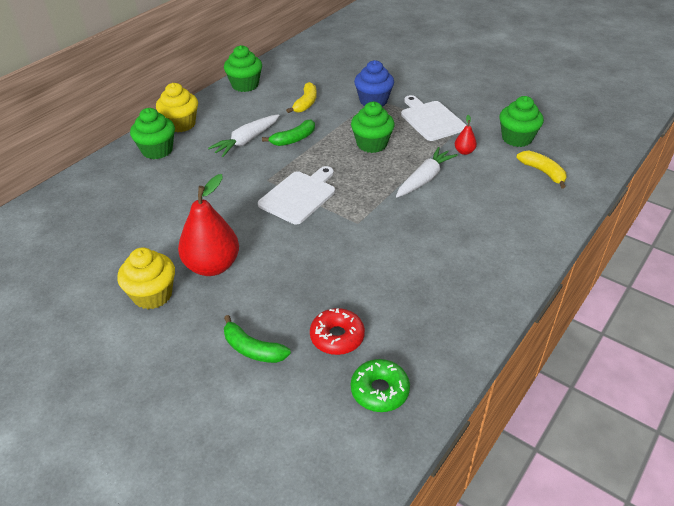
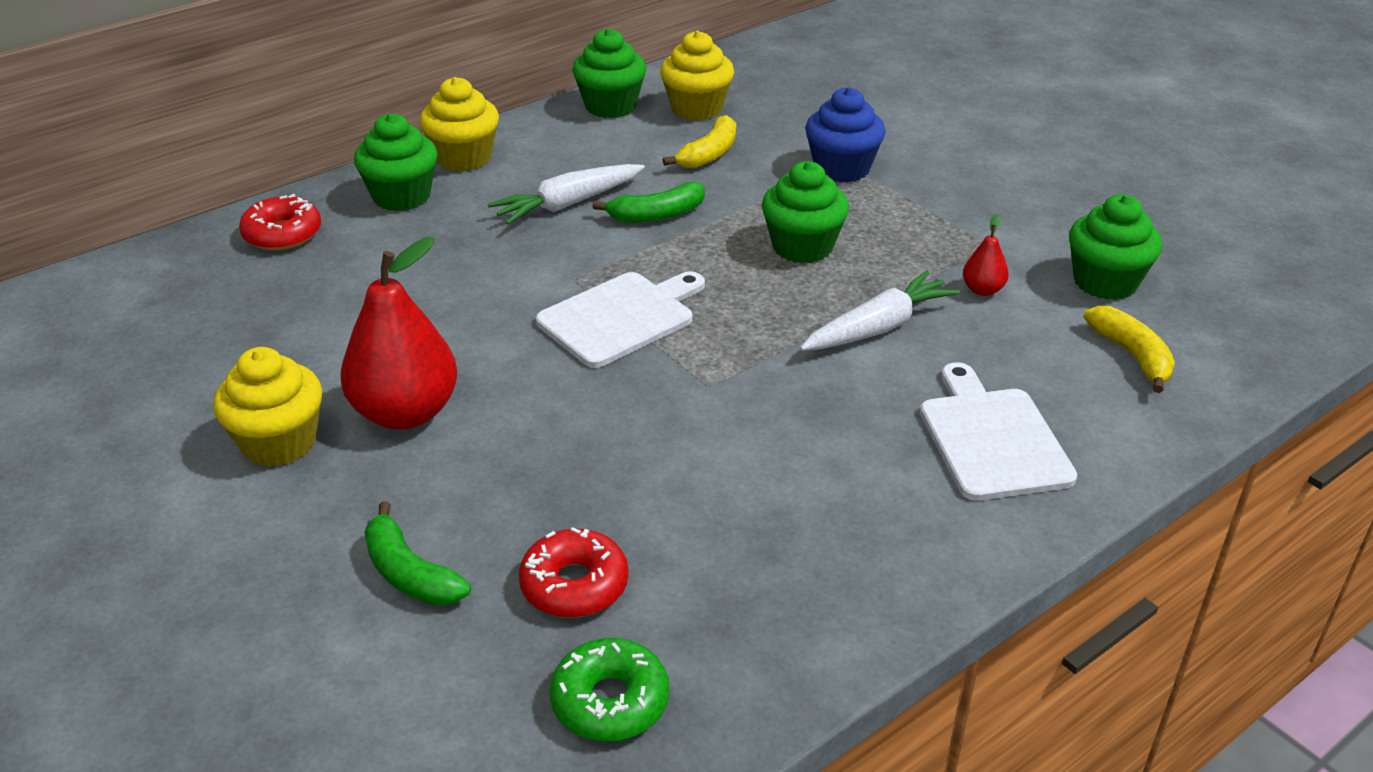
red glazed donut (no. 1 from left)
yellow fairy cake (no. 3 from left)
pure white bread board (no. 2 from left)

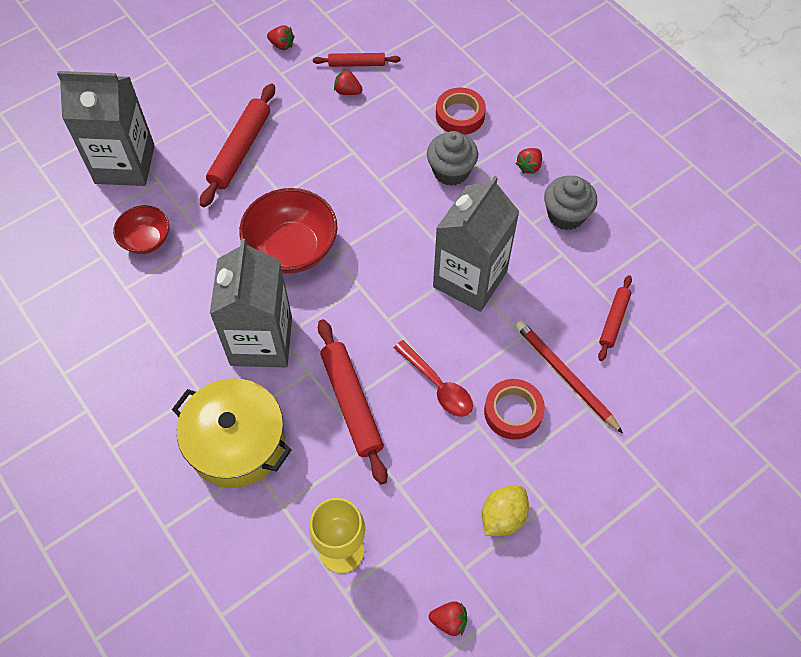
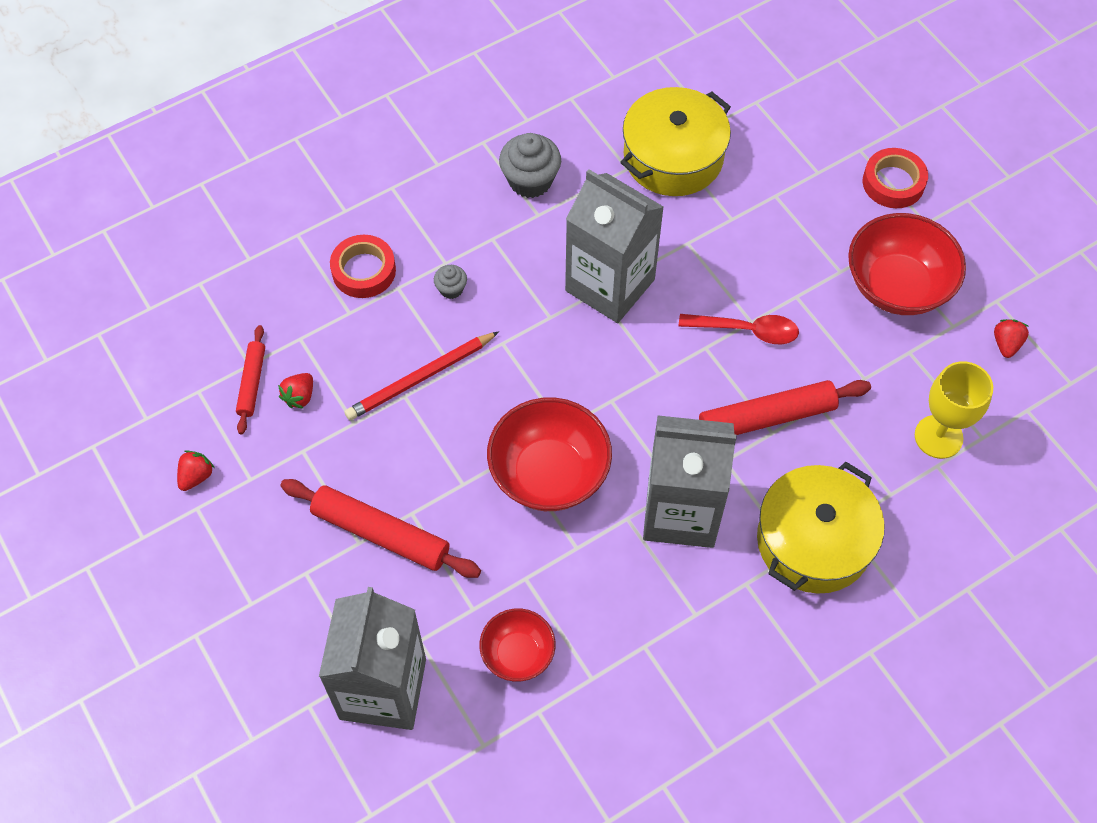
red lead pencil
ash-grey fairy cake (no. 1 from left)
yellow cooking pot (no. 1 from left)
red teaspoon
red serving bowl (no. 3 from left)
red sticky tape (no. 2 from left)
red strawberry (no. 4 from left in the first image)

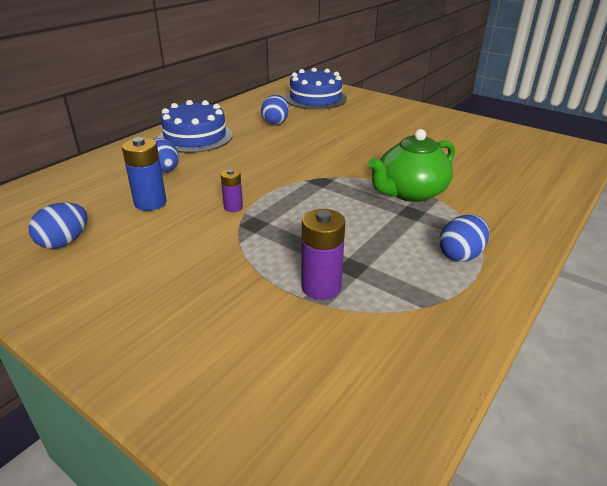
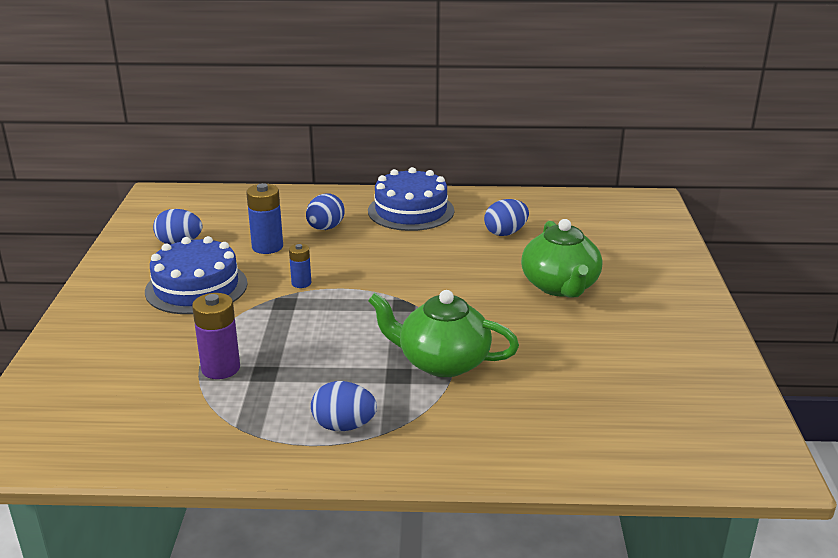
blue cake (no. 1 from left)
blue battery (no. 2 from left)
leaf-green china teapot (no. 2 from left)

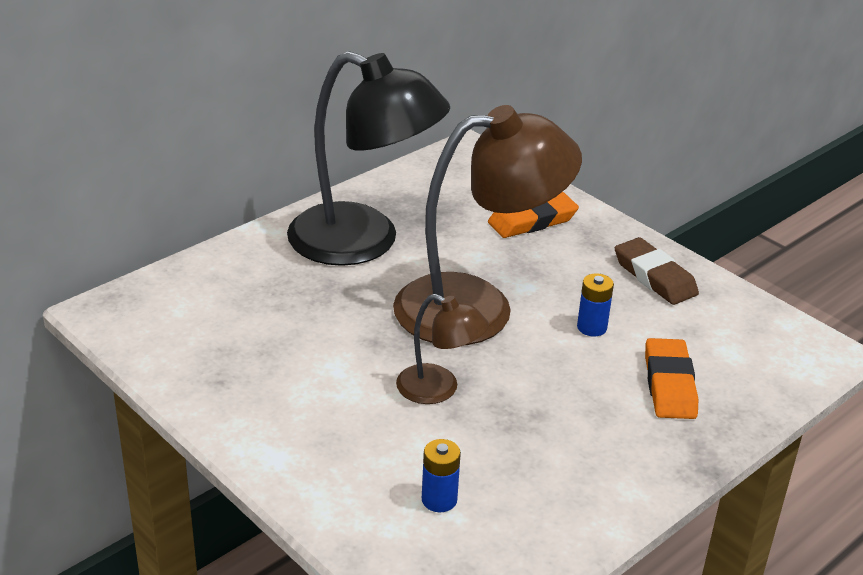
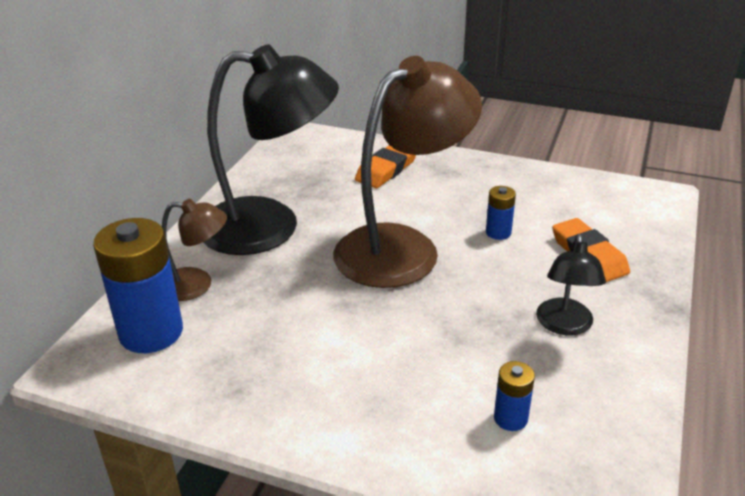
blue battery (no. 1 from left)
russet lamp (no. 1 from left)
ebony lamp (no. 2 from left)
russet eraser

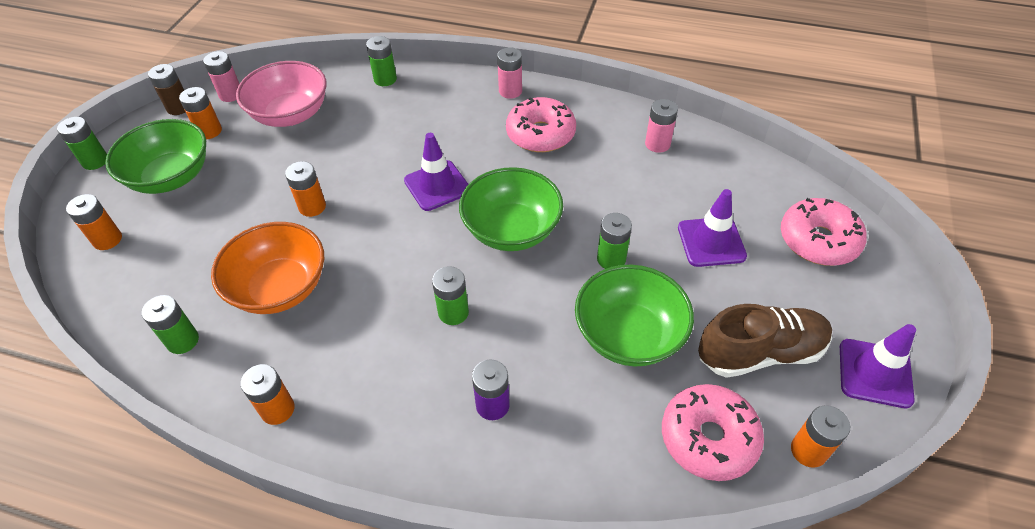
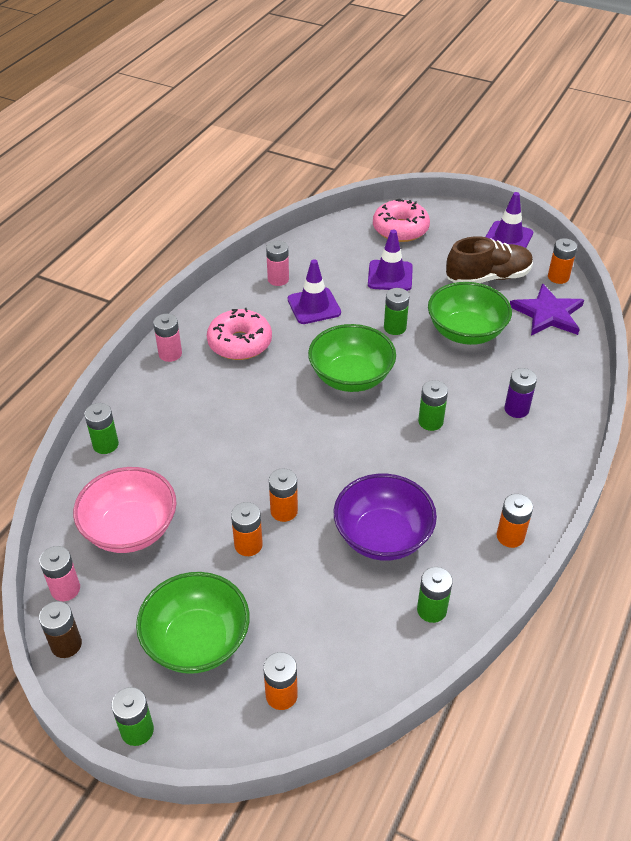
orange-coloured battery (no. 1 from left)
purple safety cone (no. 1 from left)
purple serving bowl
russet lace-up shoe
purple five-pointed star

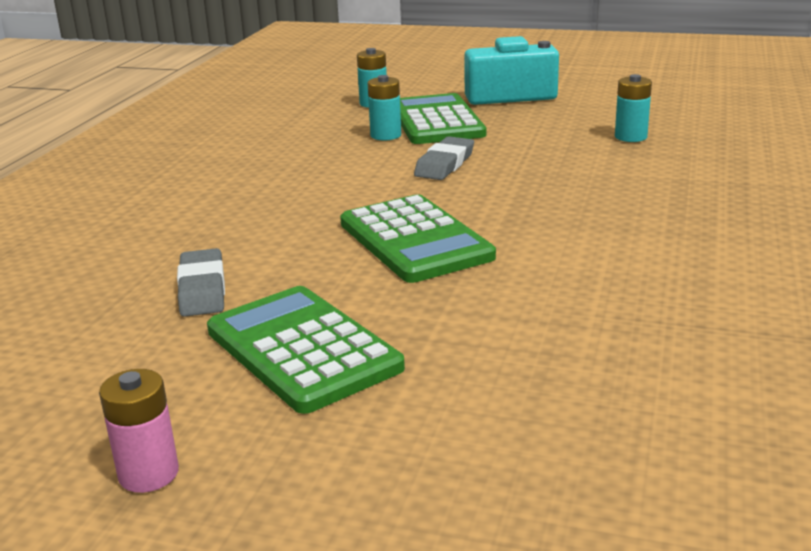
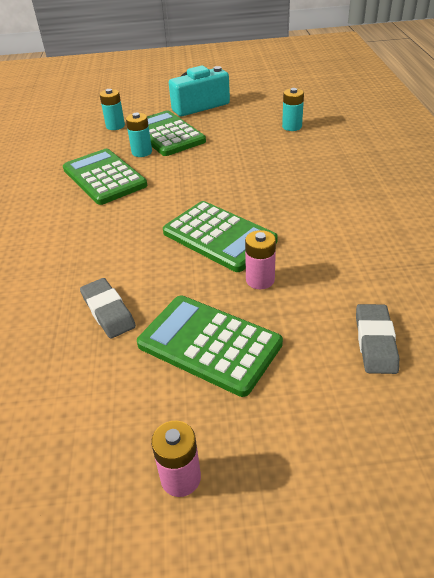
leaf-green adding machine (no. 1 from left)
pink battery (no. 2 from left)
ash-grey eraser (no. 2 from left)

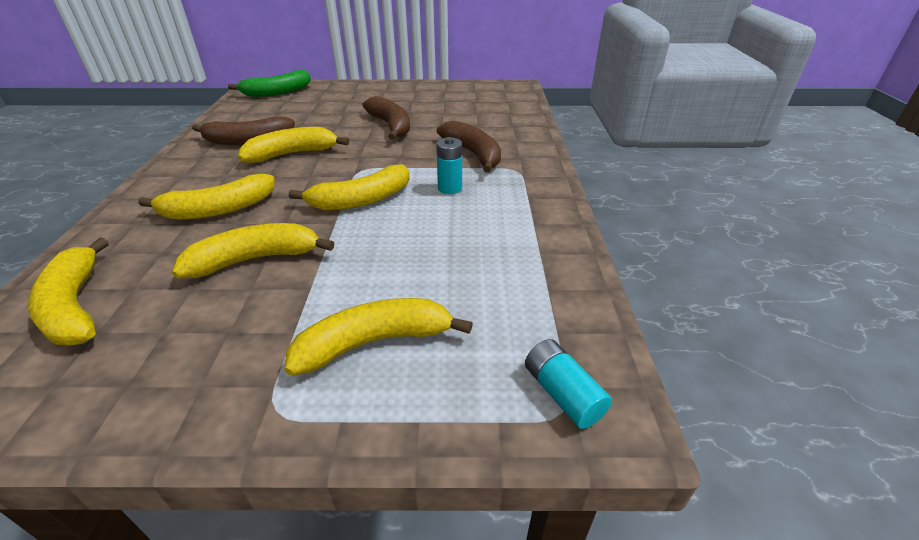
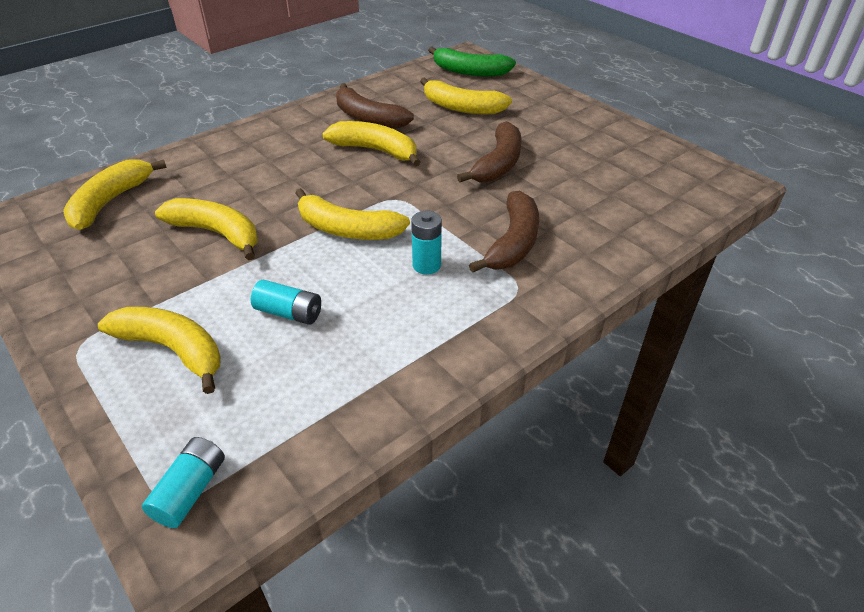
aqua battery (no. 2 from left)
yellow banana (no. 6 from left)

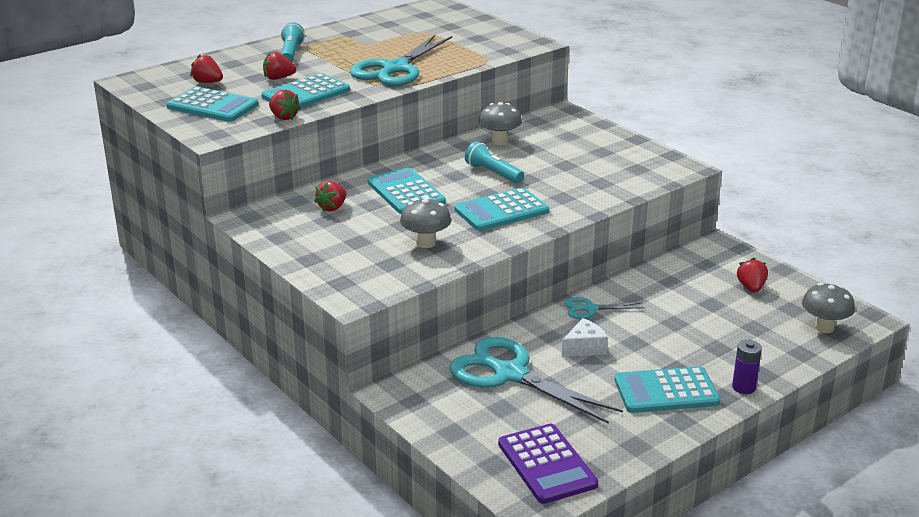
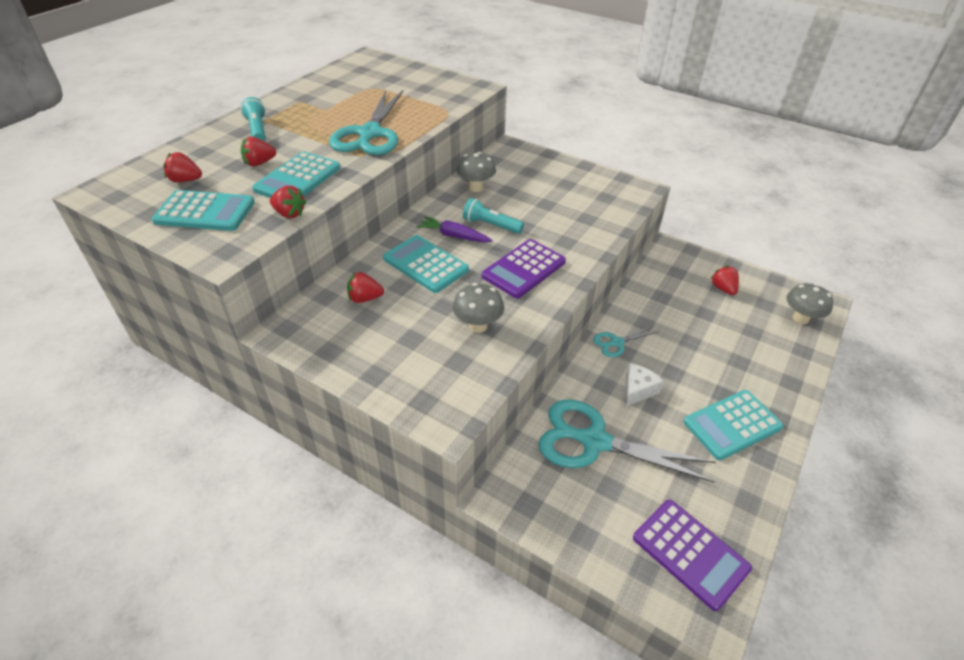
red strawberry (no. 4 from left)
purple toy carrot
purple adding machine (no. 1 from left)
purple battery

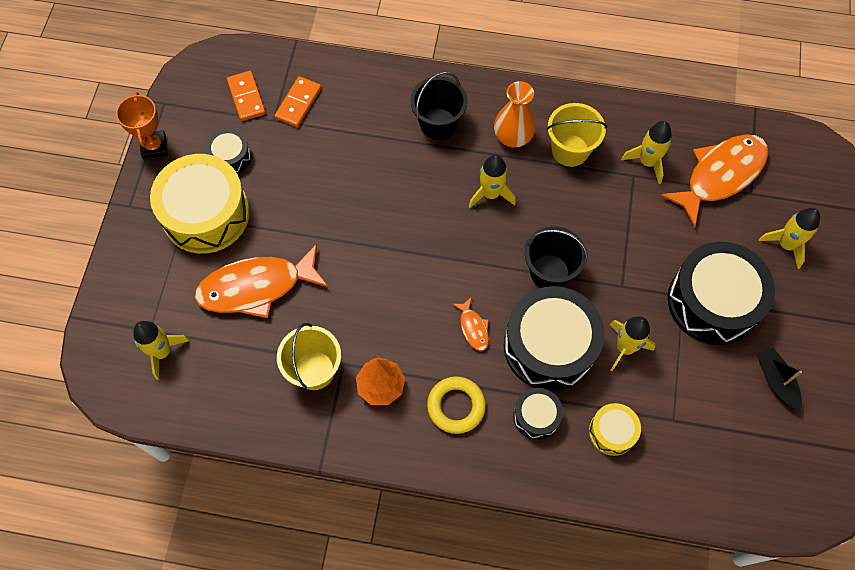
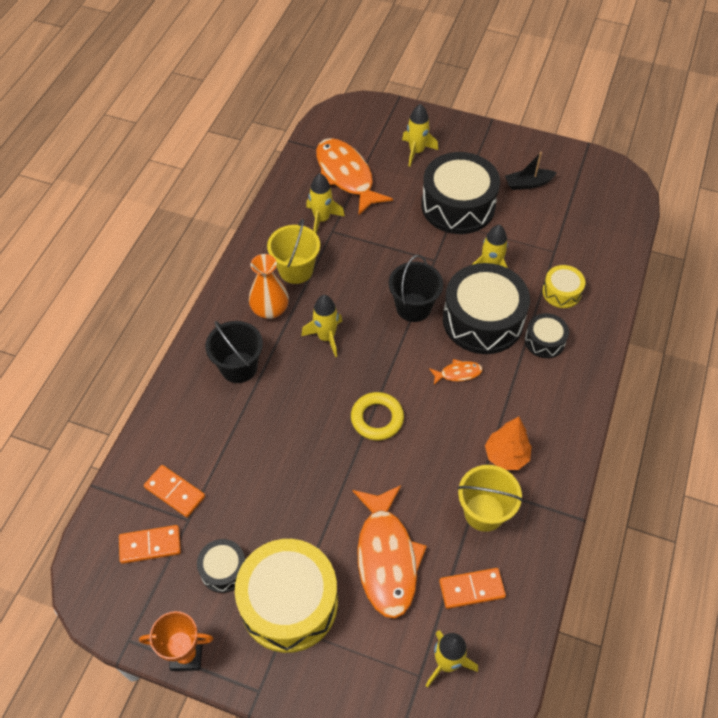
yellow ring
orange-coloured domino (no. 3 from left)

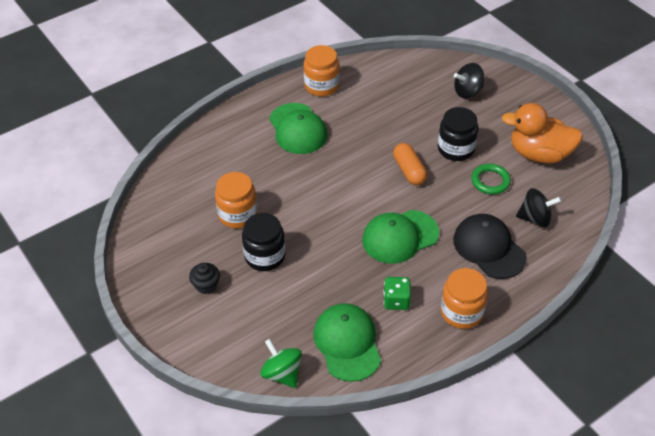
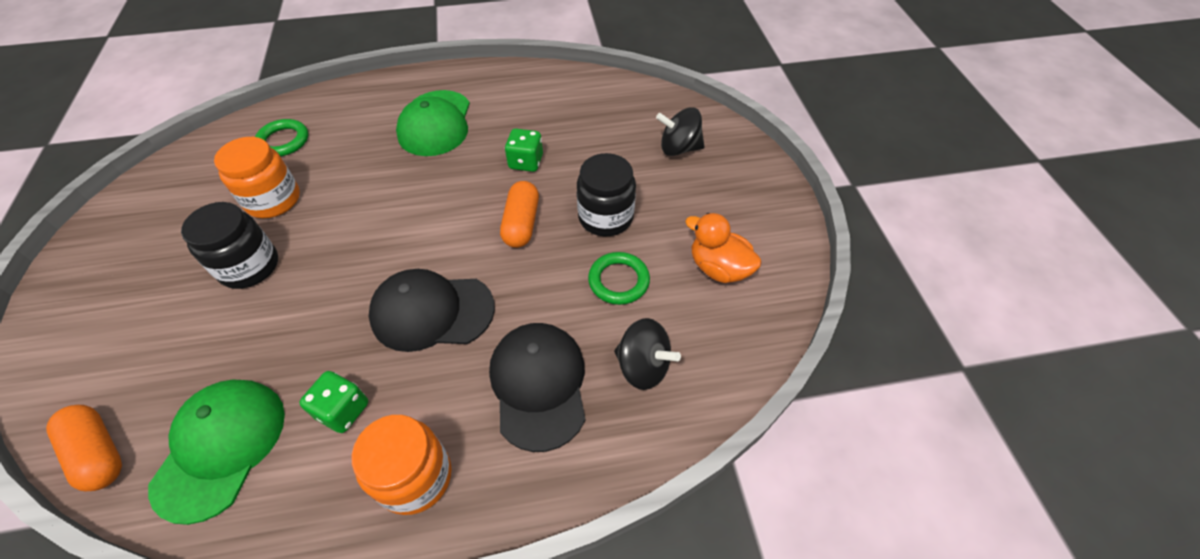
orange-coloured capsule (no. 1 from left)
leaf-green ring (no. 1 from left)
ebony peaked cap (no. 1 from left)
leaf-green dice (no. 2 from left)
orange-coloured toy duck
ebony fairy cake
orange-coloured jar (no. 2 from left in the first image)

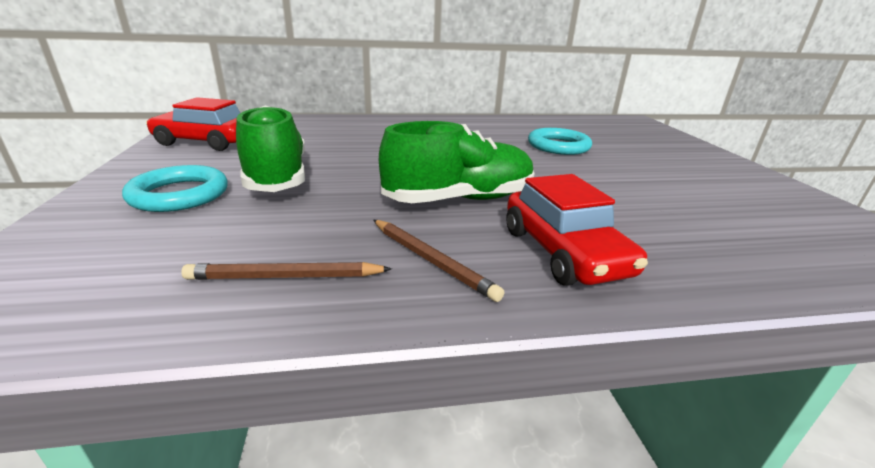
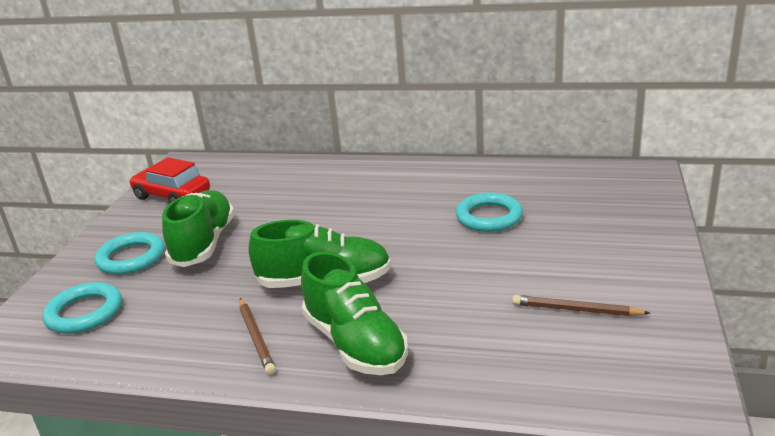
aqua ring (no. 1 from left)
leaf-green lace-up shoe (no. 3 from left)
russet lead pencil (no. 2 from left)

